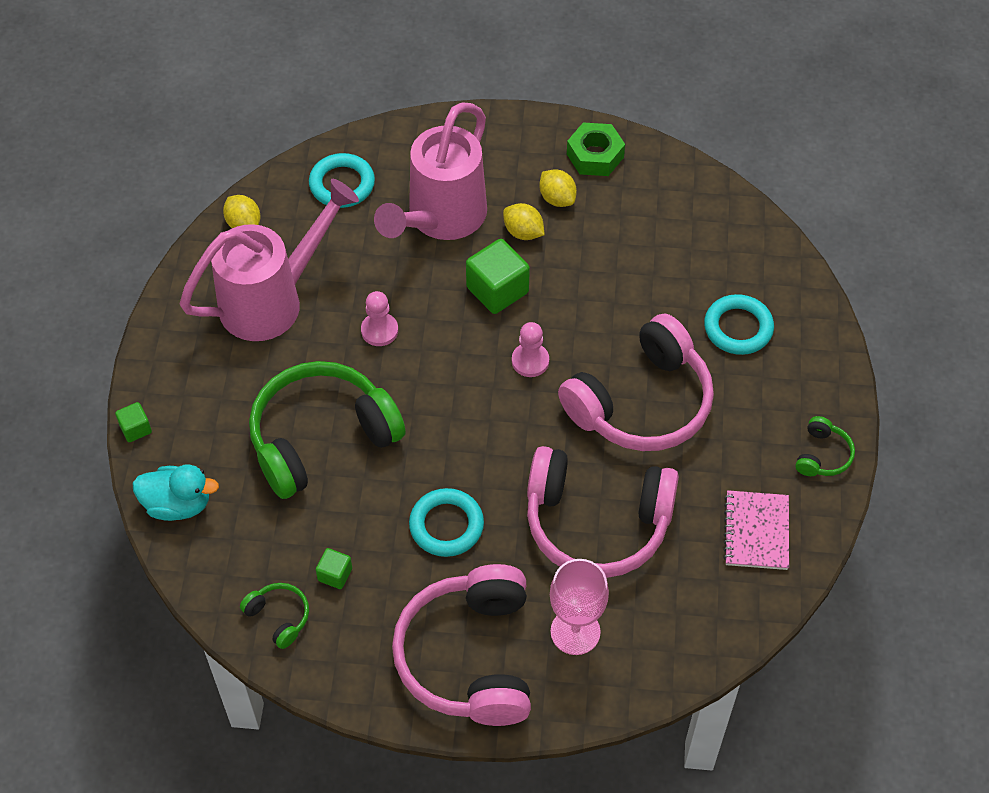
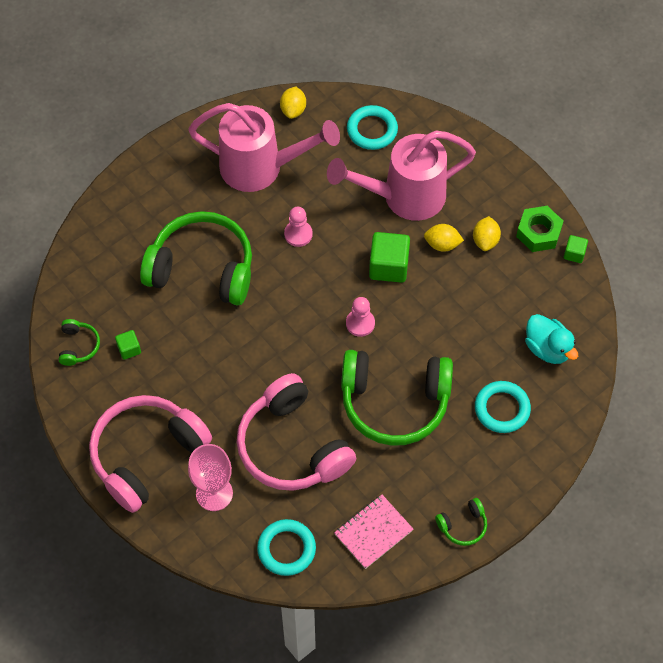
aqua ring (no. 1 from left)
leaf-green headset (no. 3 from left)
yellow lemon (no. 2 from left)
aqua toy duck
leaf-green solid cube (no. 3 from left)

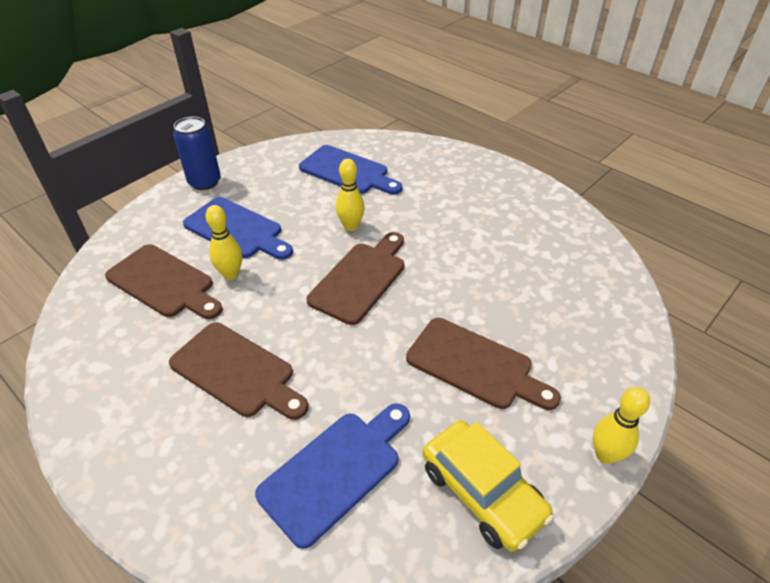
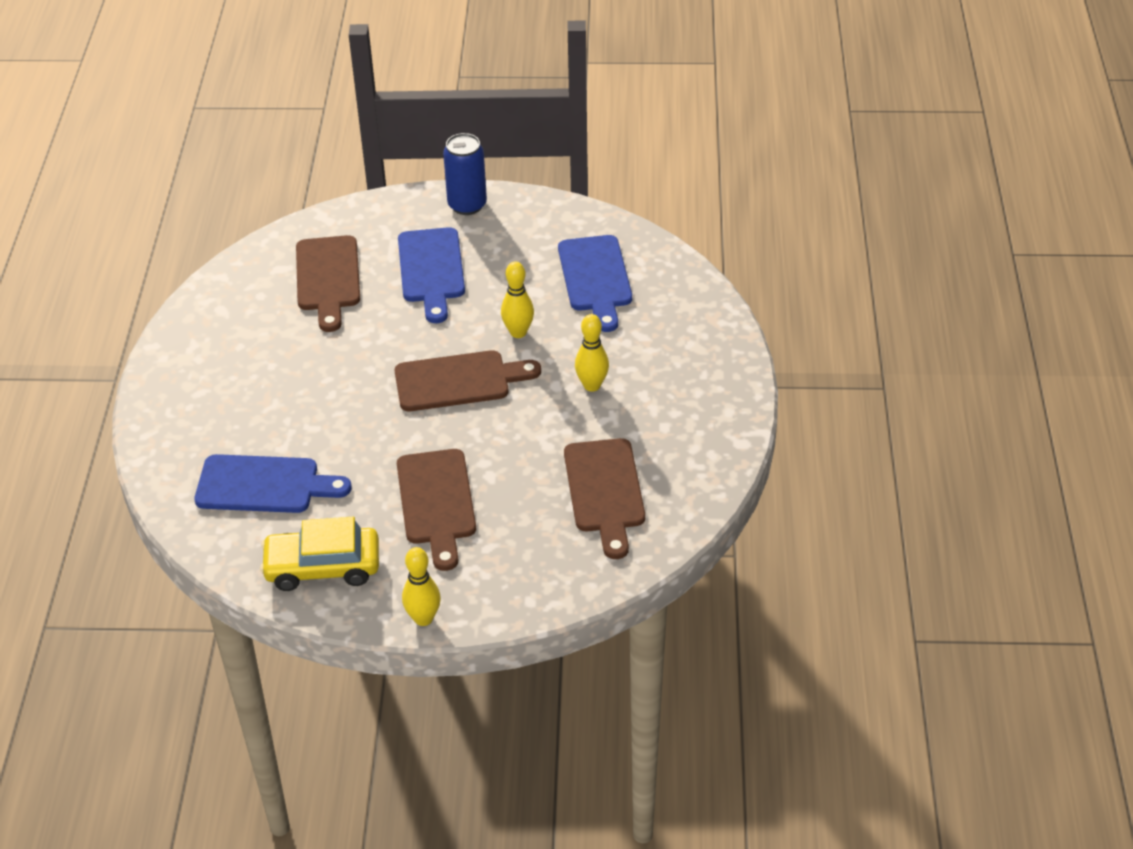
yellow car
russet bread board (no. 4 from left)
yellow tenpin (no. 3 from left)

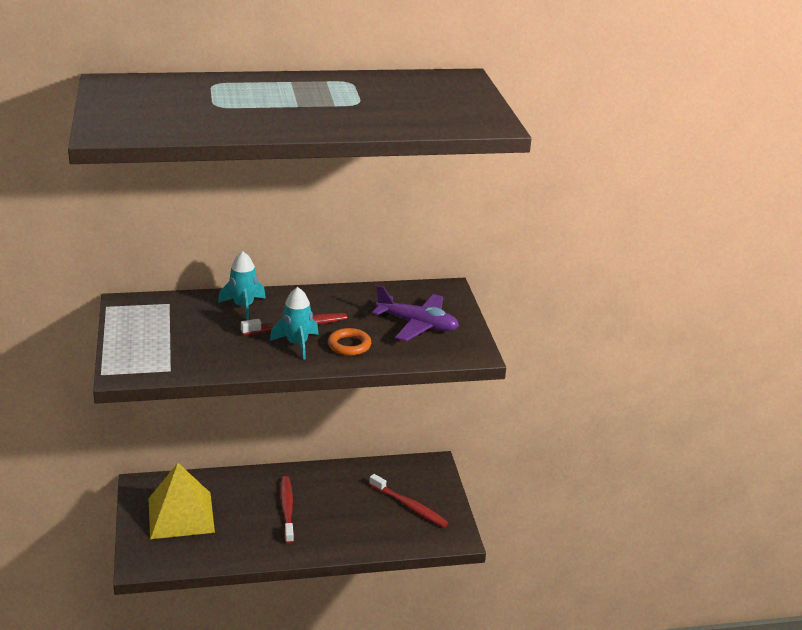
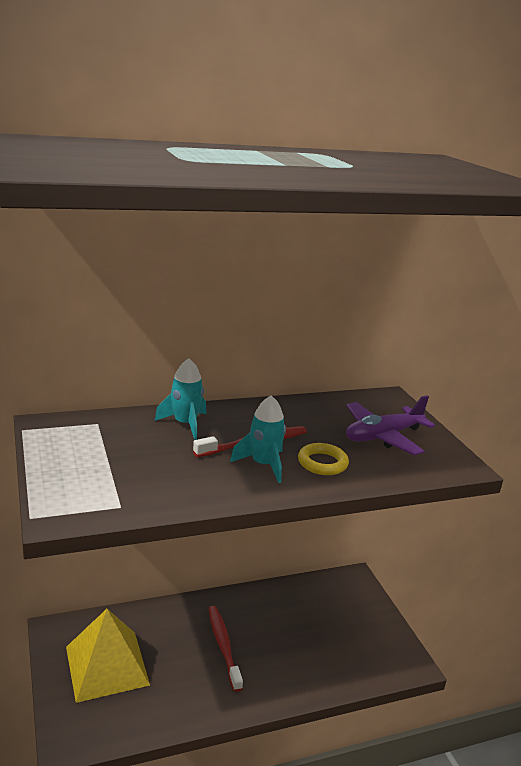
yellow ring
purple plane
red dental brush (no. 3 from left in the first image)

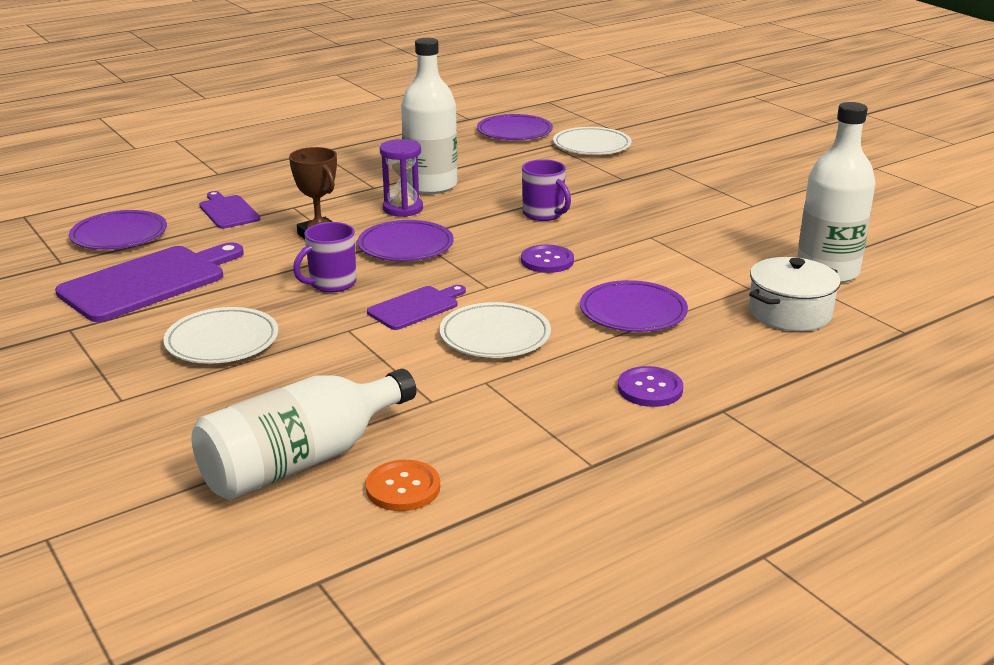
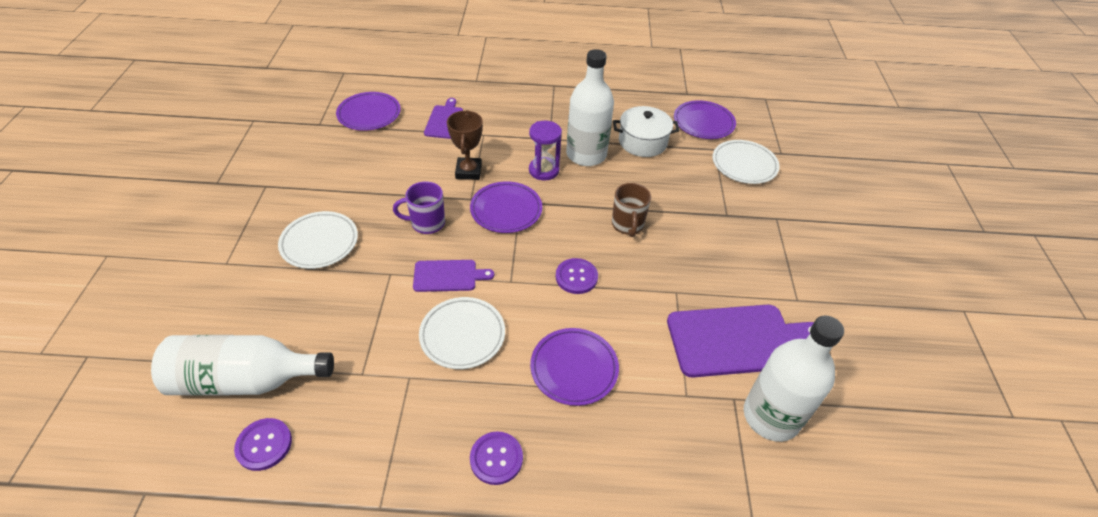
purple shirt button (no. 1 from left)
russet tea mug
pure white cooking pot
purple bread board (no. 3 from left)

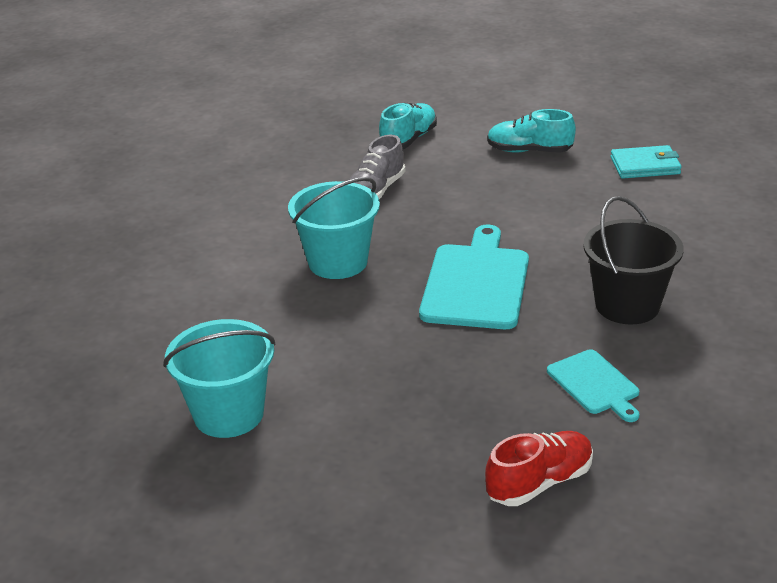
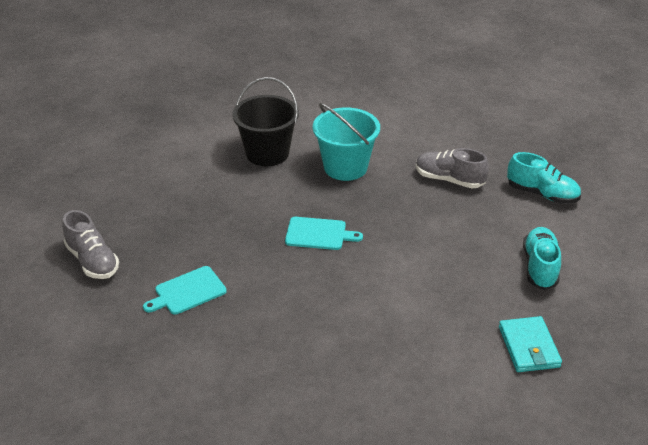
ash-grey lace-up shoe (no. 1 from left)
ebony sand bucket
aqua bread board (no. 2 from left)
aqua sand bucket (no. 1 from left in the first image)

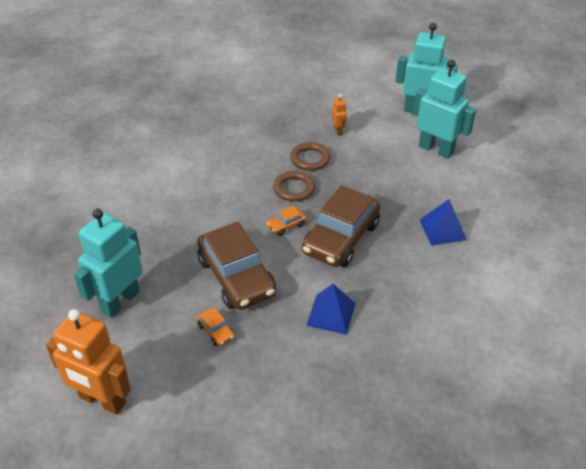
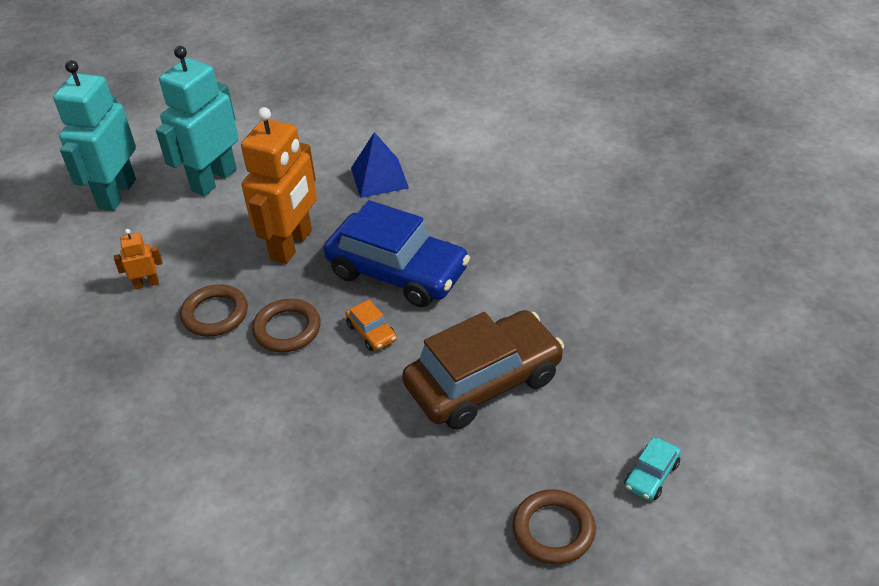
orange-coloured toy robot (no. 2 from left)
blue car
russet ring (no. 3 from left)
aqua car
orange-coloured car (no. 1 from left in the first image)
blue pyramid shape (no. 1 from left in the first image)

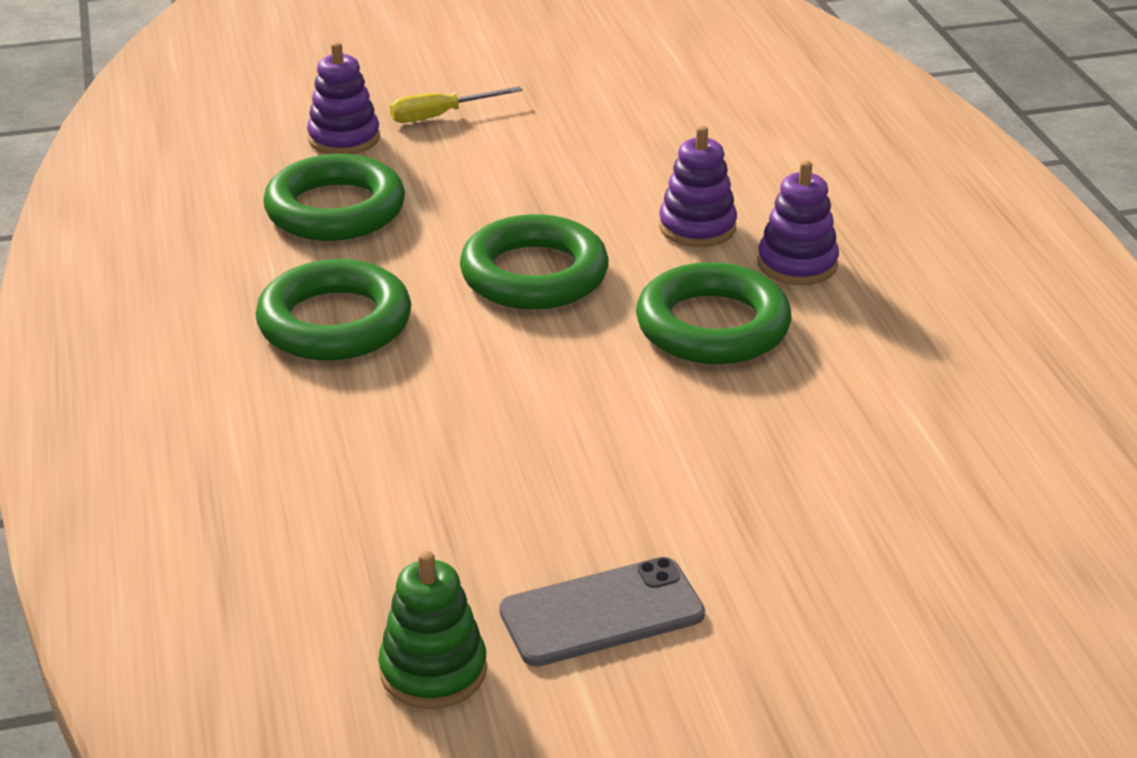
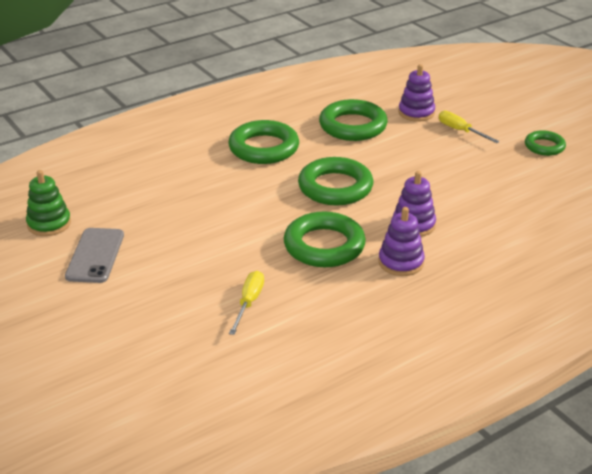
ash-grey smartphone
yellow screwdriver (no. 1 from left)
leaf-green ring (no. 5 from left)

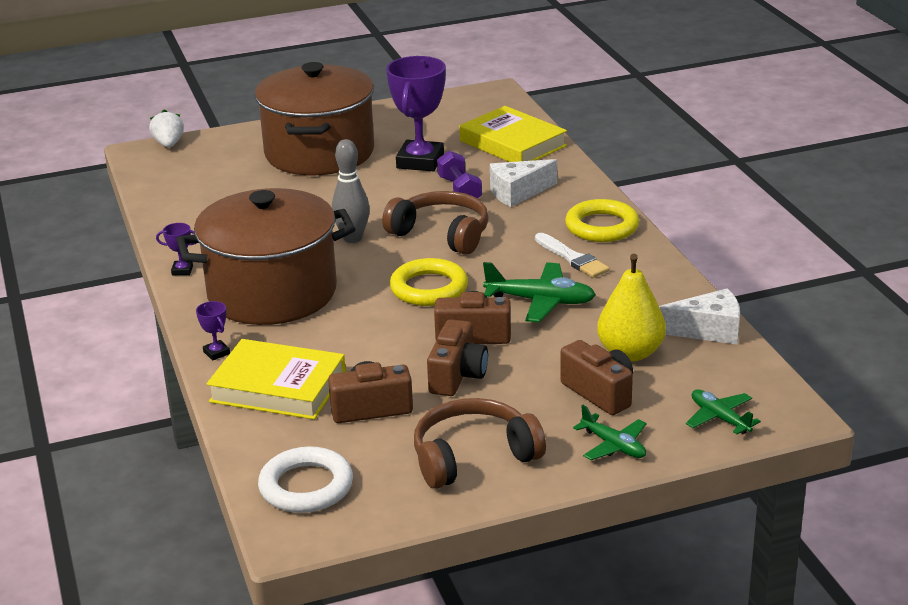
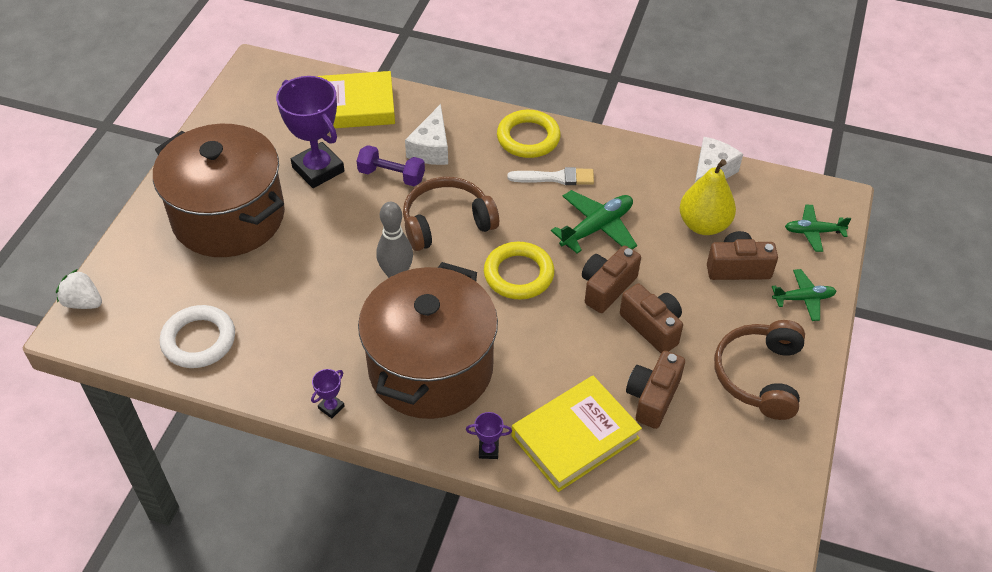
pure white ring

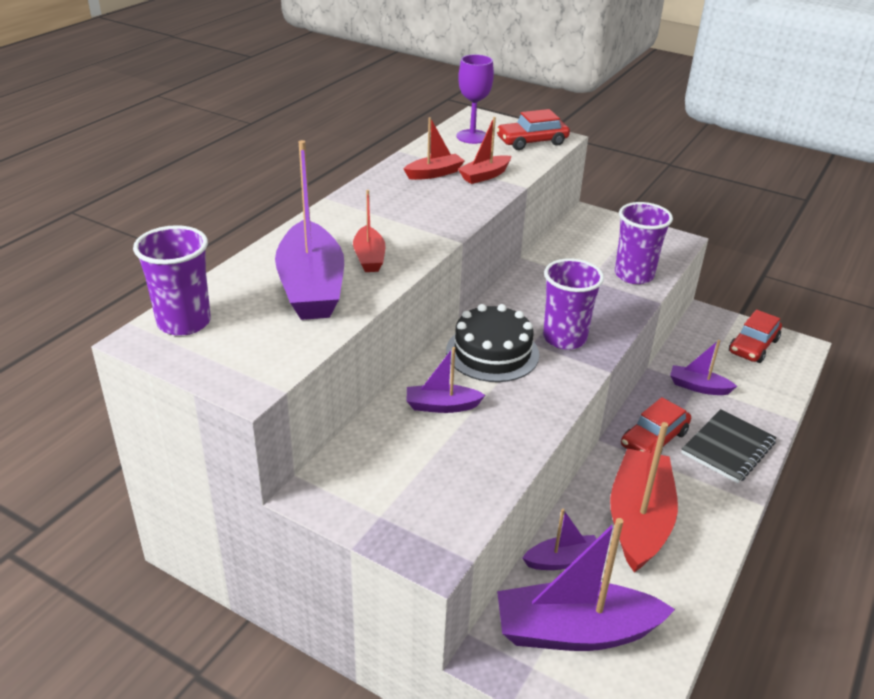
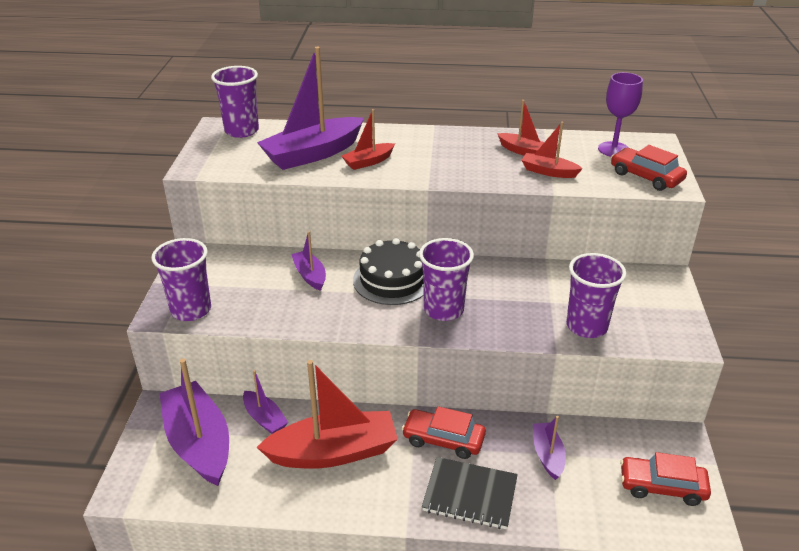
purple beaker (no. 1 from left)

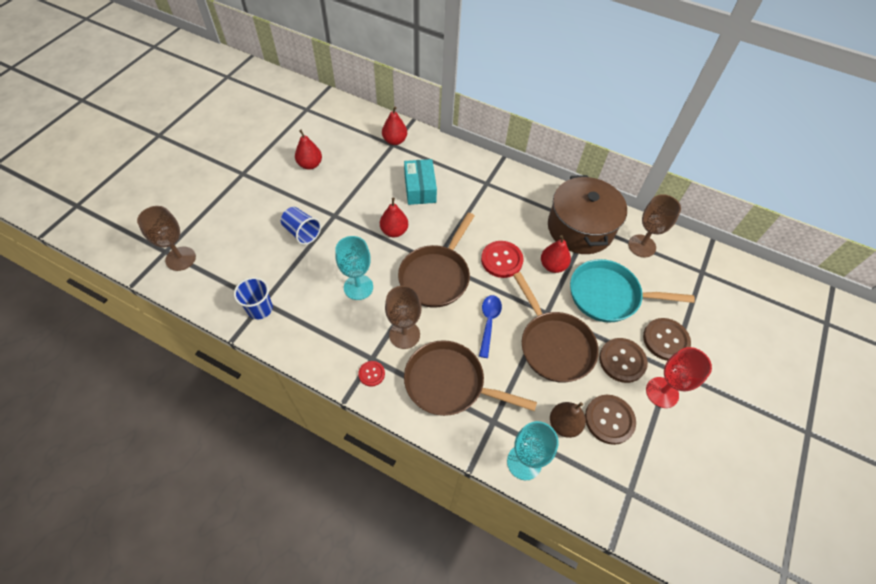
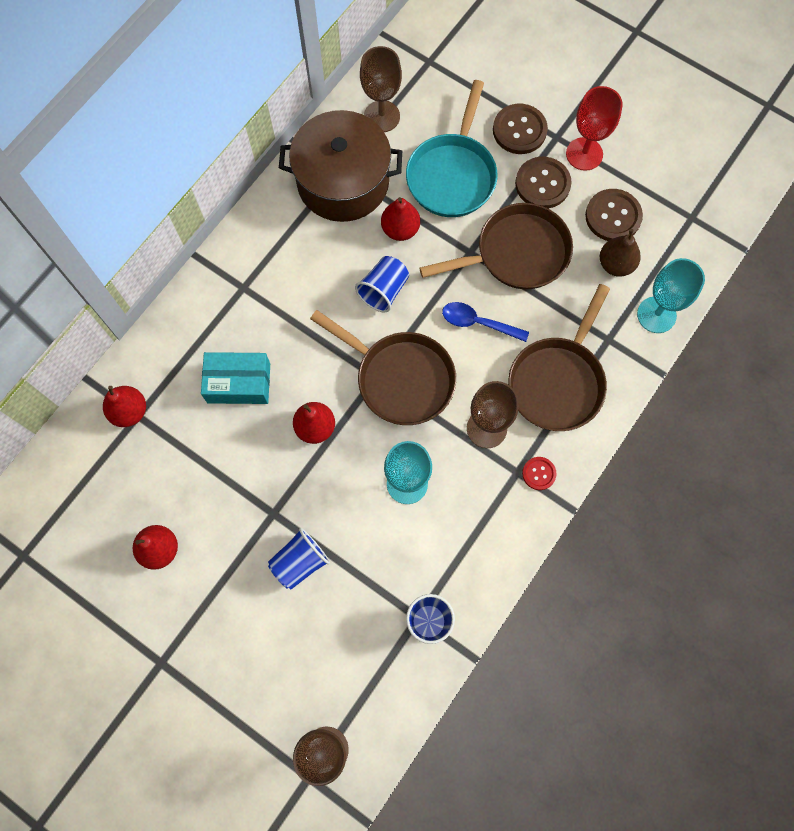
blue beaker (no. 2 from left)

